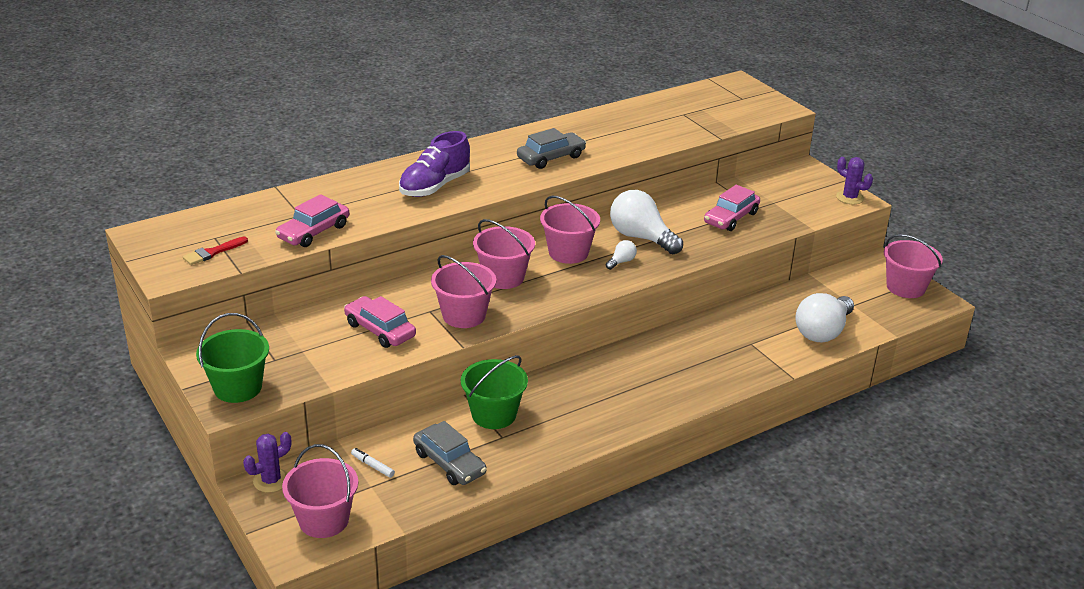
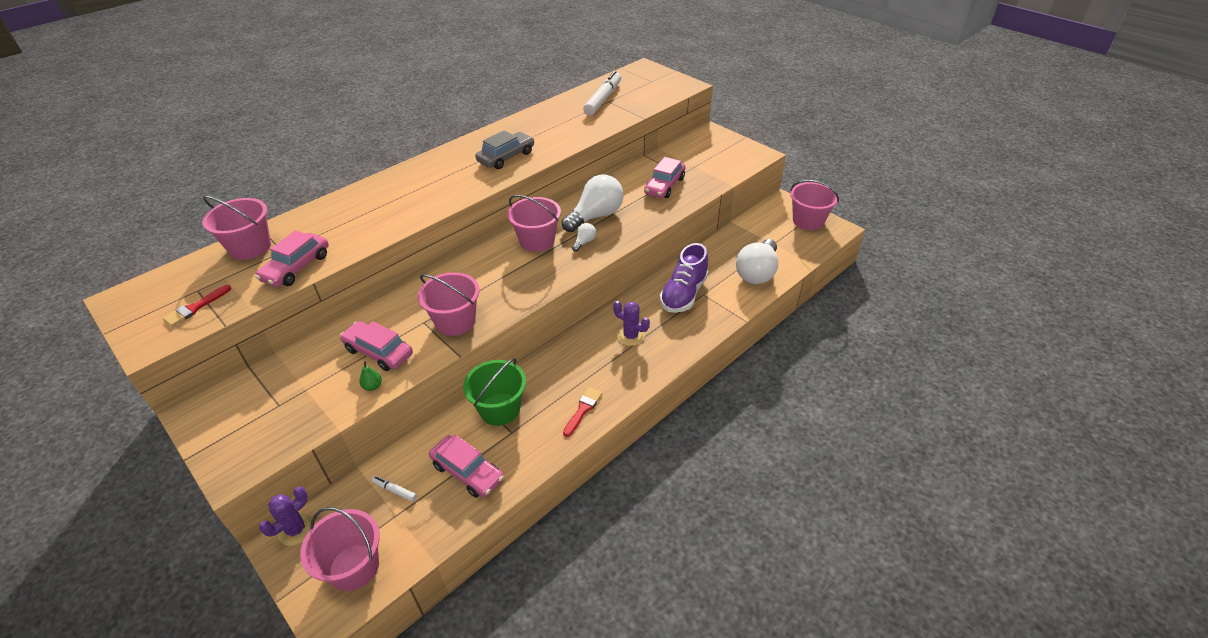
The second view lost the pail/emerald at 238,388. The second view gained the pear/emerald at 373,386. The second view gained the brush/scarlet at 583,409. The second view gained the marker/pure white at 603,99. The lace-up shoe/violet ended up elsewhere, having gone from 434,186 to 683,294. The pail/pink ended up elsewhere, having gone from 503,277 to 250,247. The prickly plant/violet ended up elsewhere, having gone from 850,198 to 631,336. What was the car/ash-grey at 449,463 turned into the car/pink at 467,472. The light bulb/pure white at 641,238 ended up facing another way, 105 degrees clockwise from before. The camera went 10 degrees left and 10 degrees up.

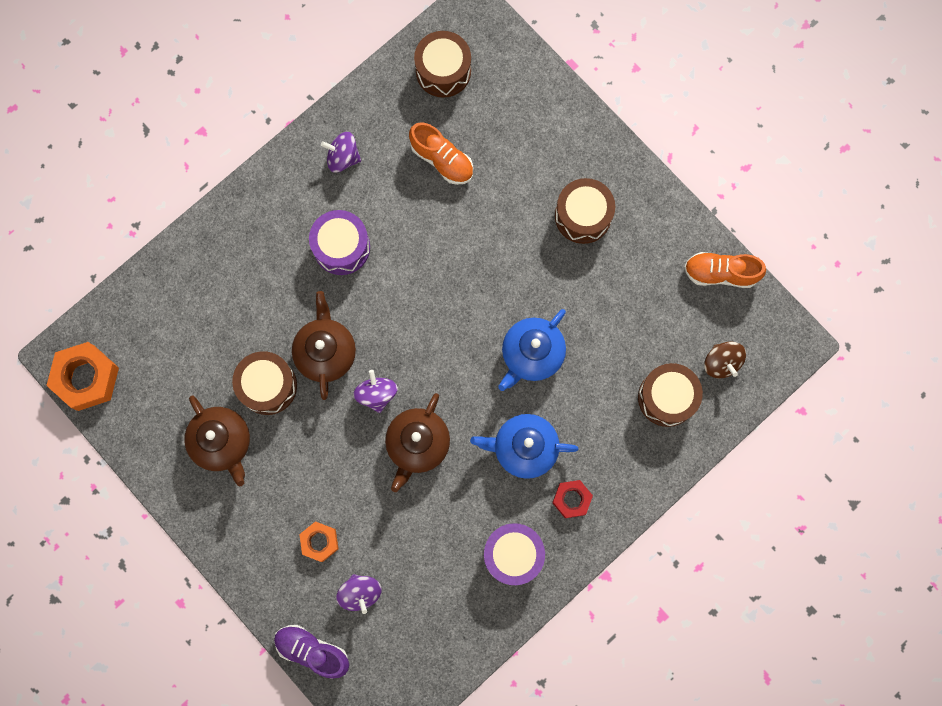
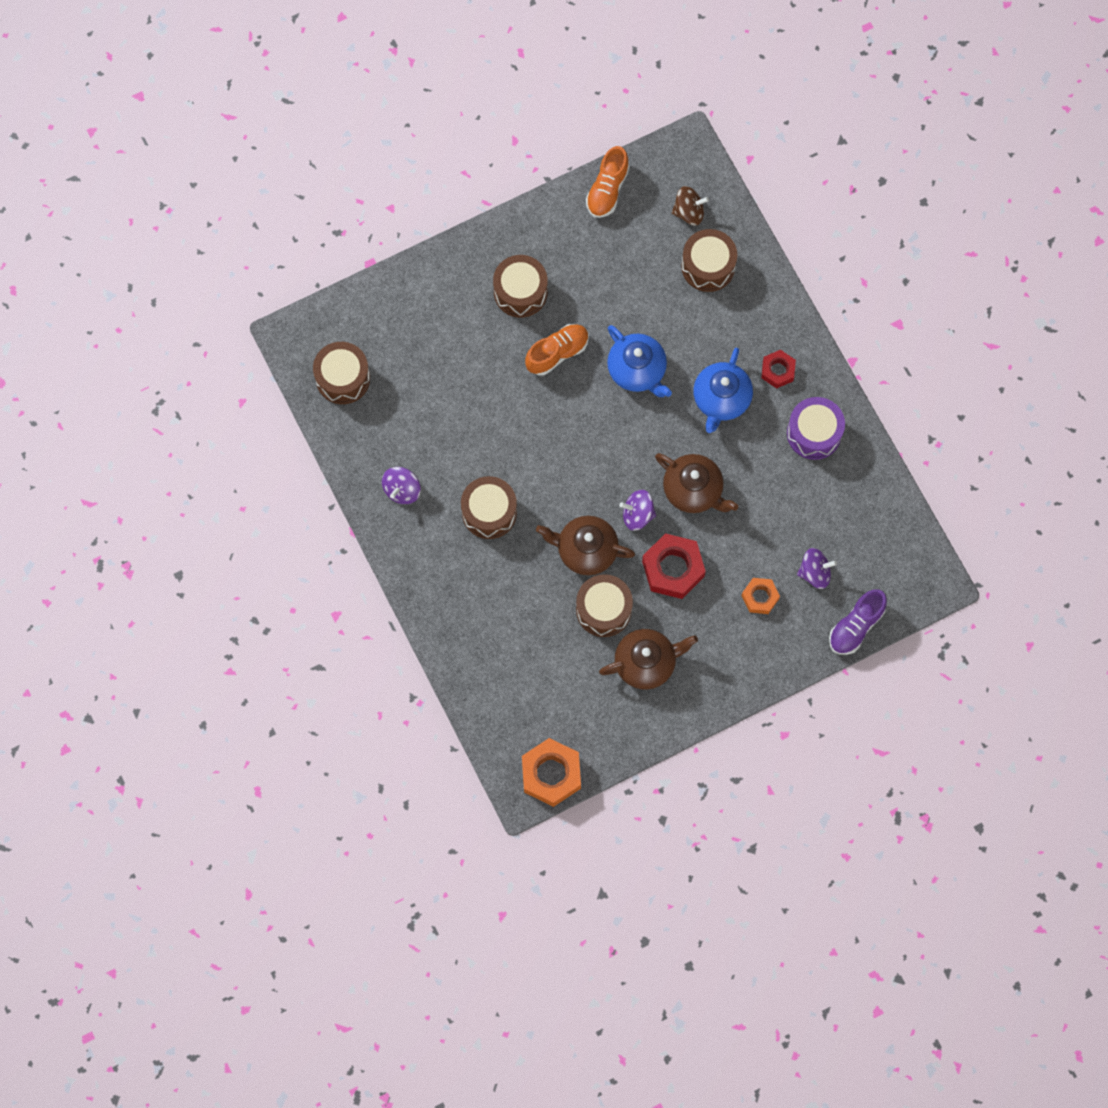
The second view gained the hex nut/scarlet at 673,569. The lace-up shoe/orange-coloured ended up elsewhere, having gone from 442,160 to 557,353. What was the drum/violet at 341,247 turned into the drum/dark brown at 489,512. The camera went 75 degrees left and 5 degrees down.

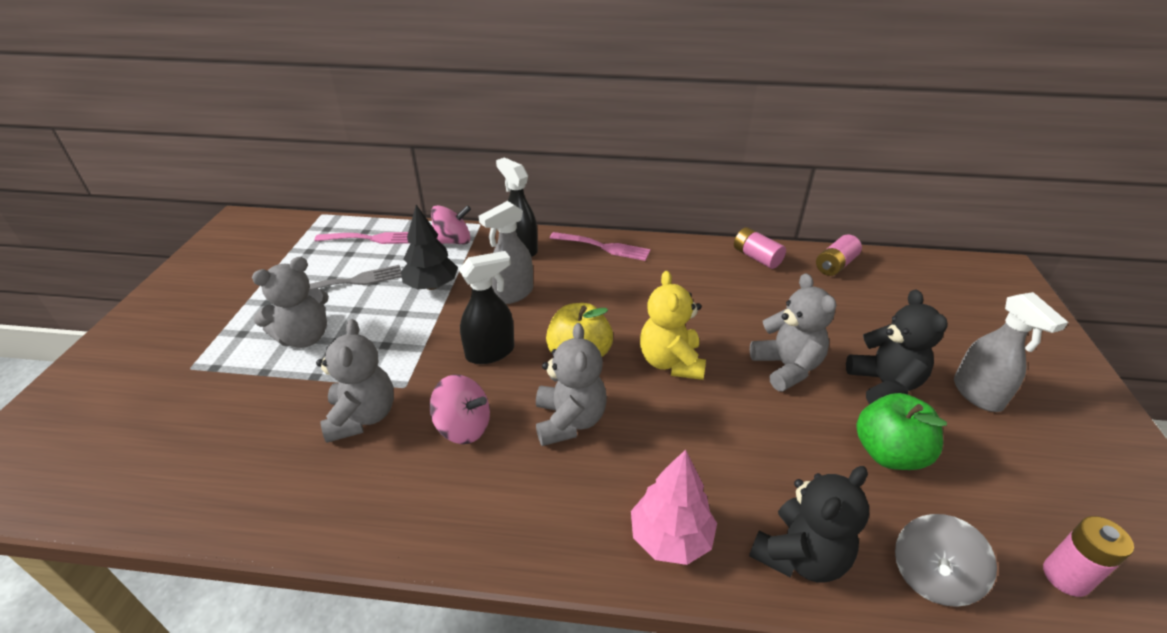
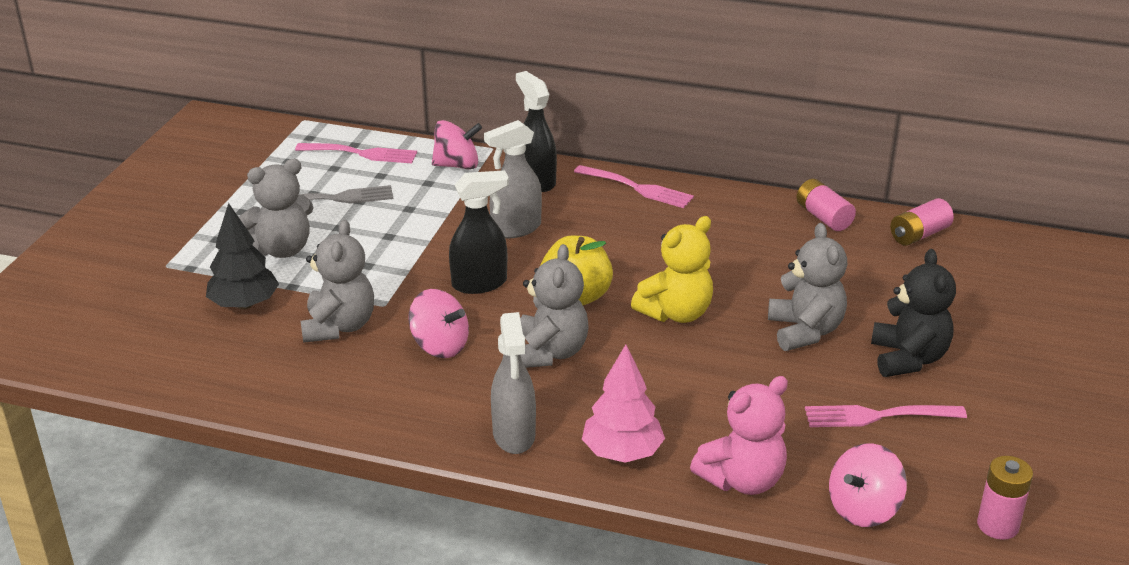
The fir tree/black ended up elsewhere, having gone from 432,286 to 244,304. The sprayer/ash-grey ended up elsewhere, having gone from 977,394 to 514,435. Where the toy apple/emerald stood at 889,453, the dinner fork/pink came to stand at 877,416. What was the teddy/black at 800,556 turned into the teddy/pink at 742,480. What was the toy top/ash-grey at 931,576 turned into the toy top/pink at 863,509. The teddy/bright yellow at 671,362 ended up facing another way, 135 degrees counterclockwise from before. The camera went 10 degrees right and 5 degrees down.

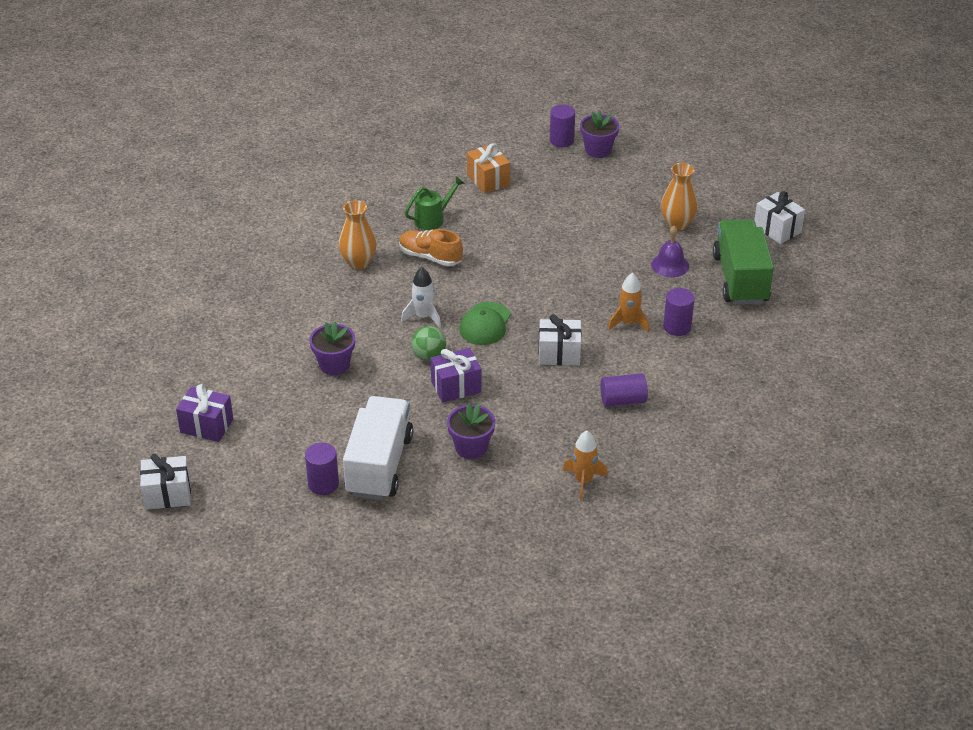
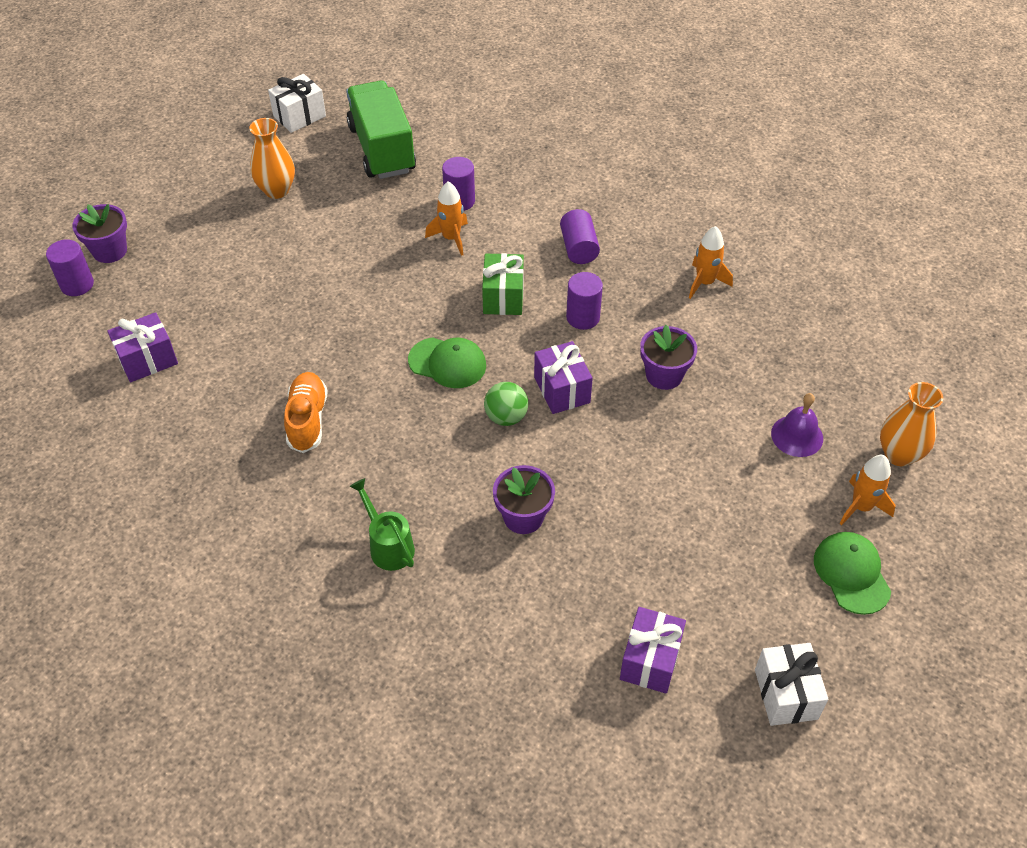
The second view lost the truck/pure white at 379,465. The second view lost the rocket/pure white at 423,317. The second view gained the baseball cap/emerald at 851,574. The second view gained the rocket/orange-coloured at 861,507. The solid cylinder/violet ended up elsewhere, having gone from 323,484 to 583,317. The flower vase/orange-coloured ended up elsewhere, having gone from 358,262 to 899,454. The watering pot/emerald ended up elsewhere, having gone from 433,219 to 388,545. The bell/violet ended up elsewhere, having gone from 670,265 to 797,436. What was the gift/orange-coloured at 488,180 turned into the gift/violet at 148,360. What was the gift/pure white at 559,354 turned into the gift/emerald at 503,297. The lace-up shoe/orange-coloured at 430,257 ended up facing another way, 150 degrees clockwise from before. The truck/emerald at 740,279 ended up facing another way, 75 degrees clockwise from before. The camera went 90 degrees left and 10 degrees up.

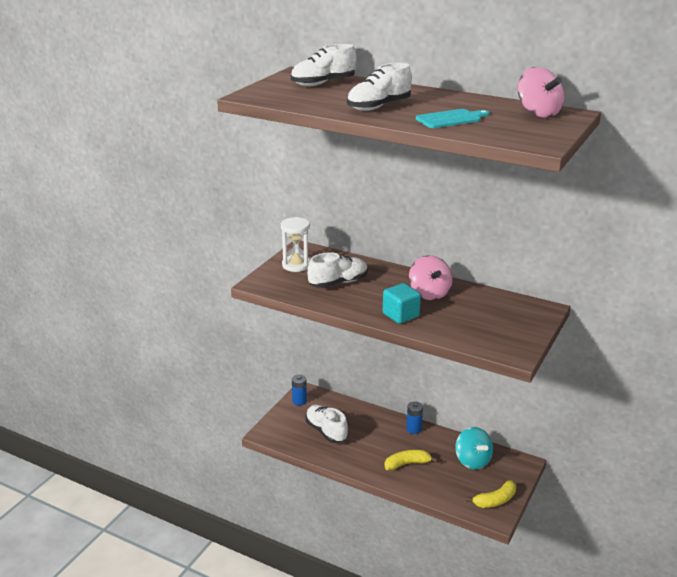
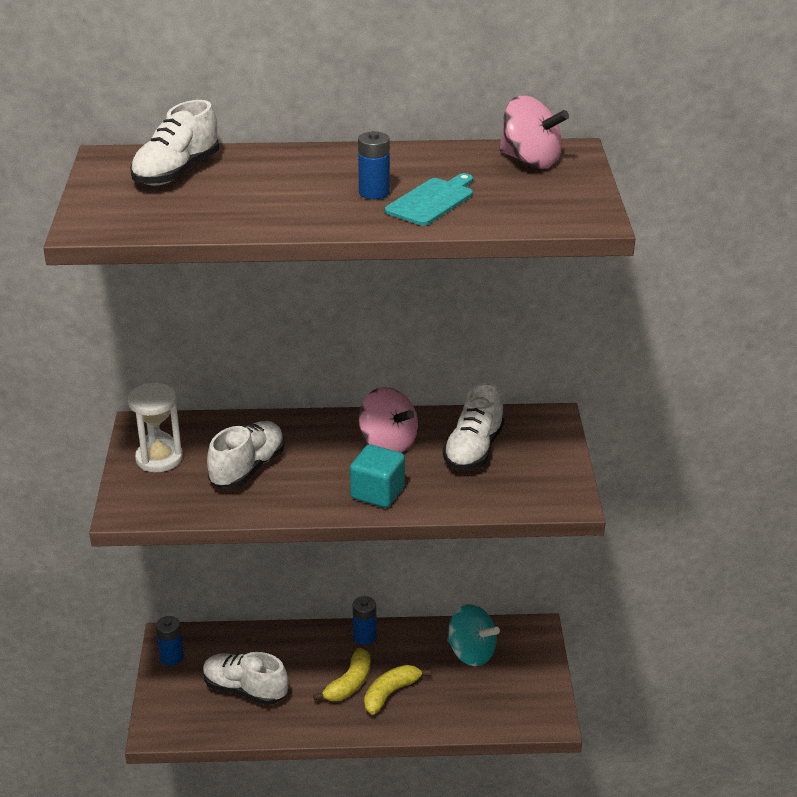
The second view gained the power cell/cobalt at 374,193. The lace-up shoe/pure white ended up elsewhere, having gone from 378,107 to 473,450. The banana fruit/bright yellow ended up elsewhere, having gone from 495,500 to 349,684. The camera went 30 degrees left and 5 degrees up.

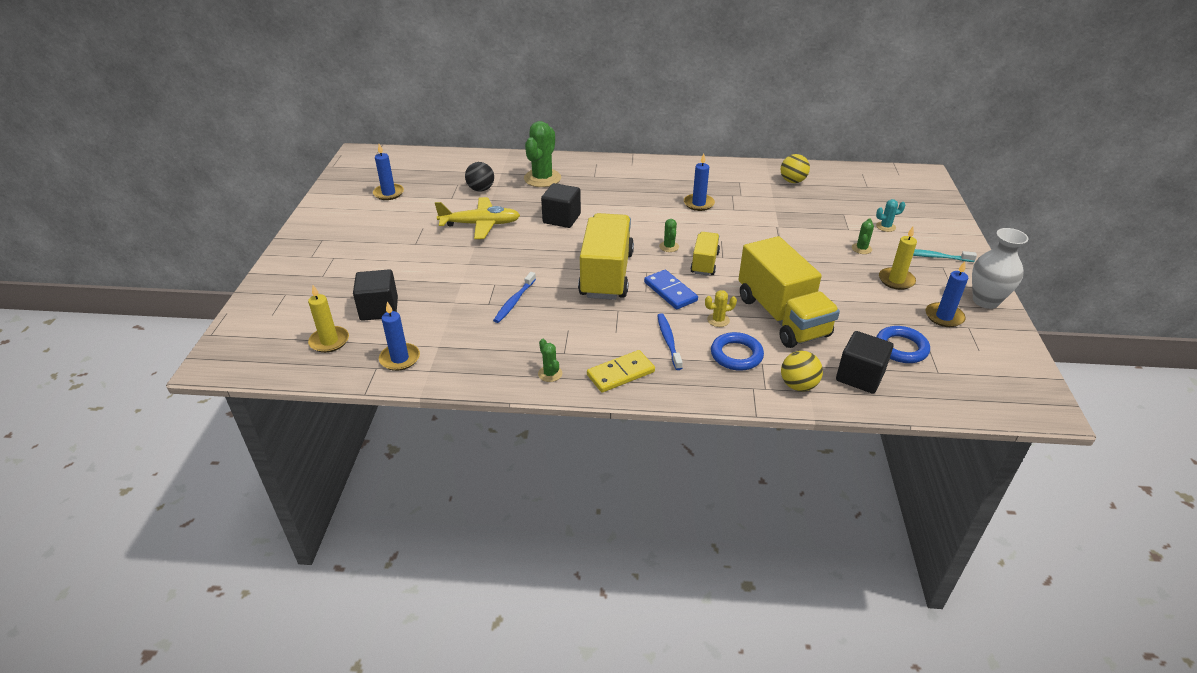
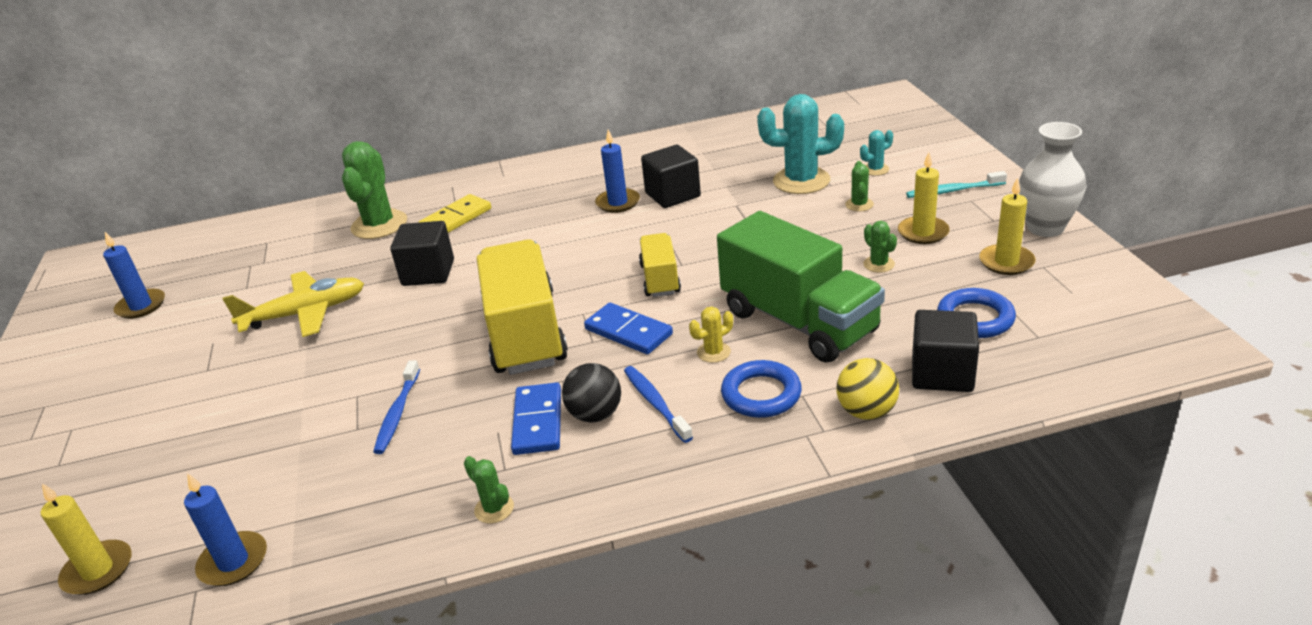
The second view lost the play ball/bright yellow at 792,181. The second view gained the domino piece/cobalt at 538,422. The second view gained the prickly plant/aqua at 801,181. The block/black ended up elsewhere, having gone from 379,309 to 672,195. The play ball/black ended up elsewhere, having gone from 481,189 to 595,414. The domino piece/bright yellow ended up elsewhere, having gone from 620,373 to 456,218. The prickly plant/emerald ended up elsewhere, having gone from 669,247 to 879,264. What was the truck/bright yellow at 782,316 turned into the truck/emerald at 799,322. What was the candle/cobalt at 944,317 turned into the candle/bright yellow at 1006,262. The camera went 15 degrees left and 5 degrees down.

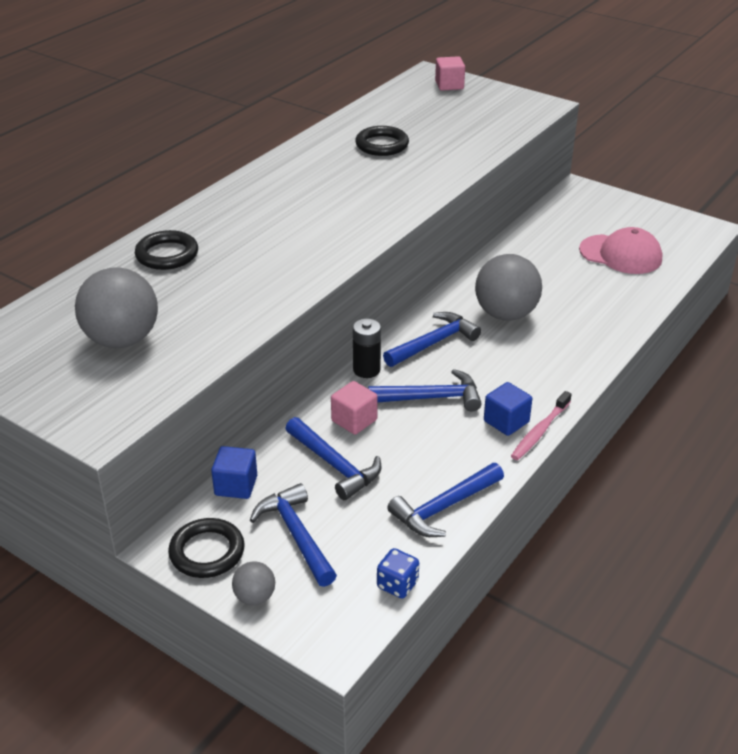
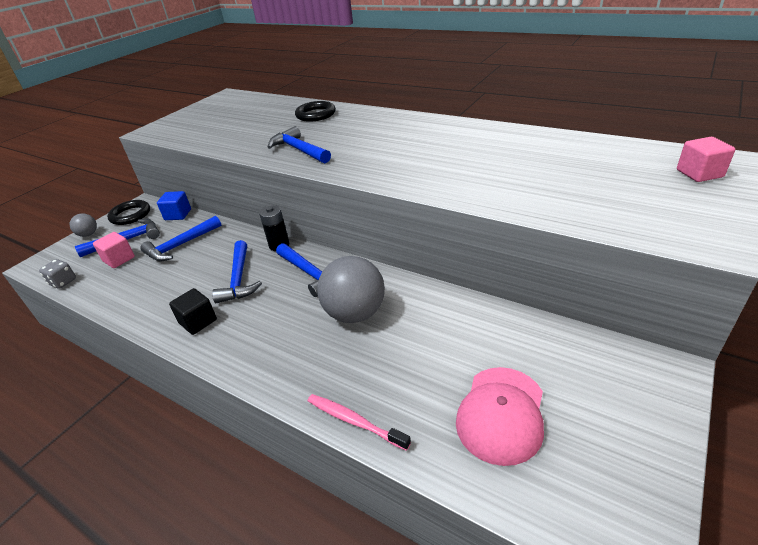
The second view lost the play ball/ash-grey at 122,340. The second view lost the torus/black at 382,145. The block/pink ended up elsewhere, having gone from 354,420 to 119,259. The carpenter's hammer/cobalt ended up elsewhere, having gone from 444,508 to 299,150. The tooth brush/pink ended up elsewhere, having gone from 540,431 to 354,421. What was the die/cobalt at 397,585 turned into the die/ash-grey at 63,282. What was the block/cobalt at 506,421 turned into the block/black at 198,321. The camera went 90 degrees right and 0 degrees up.

